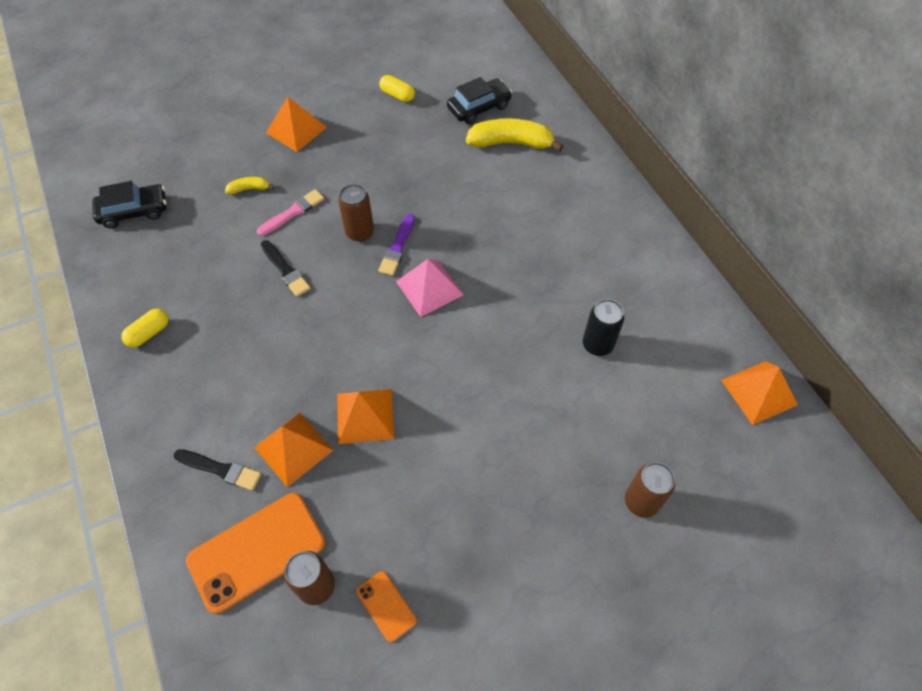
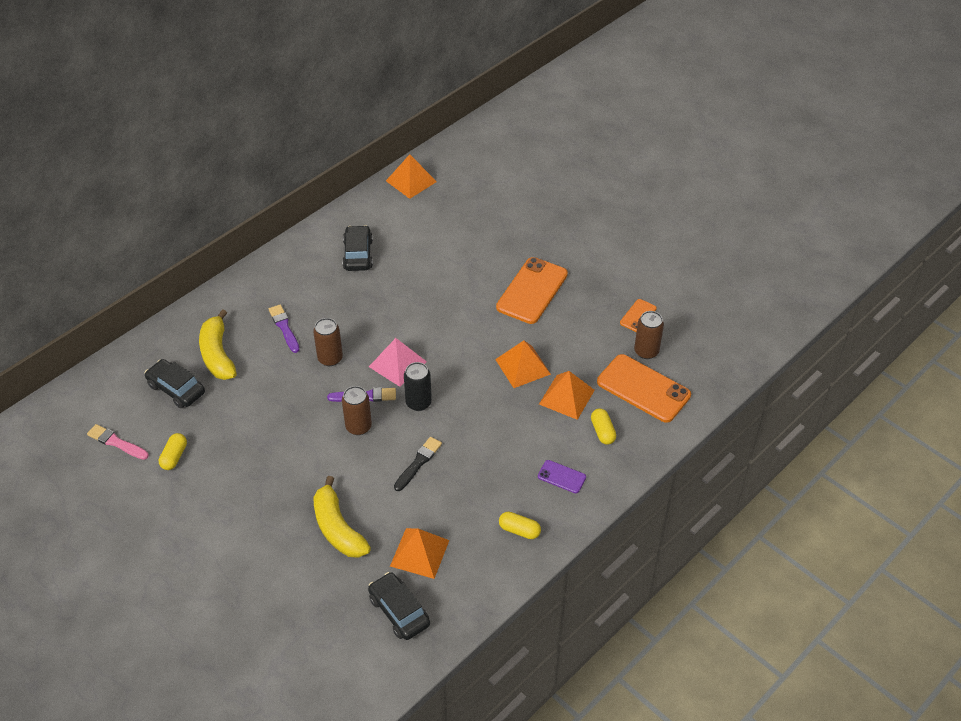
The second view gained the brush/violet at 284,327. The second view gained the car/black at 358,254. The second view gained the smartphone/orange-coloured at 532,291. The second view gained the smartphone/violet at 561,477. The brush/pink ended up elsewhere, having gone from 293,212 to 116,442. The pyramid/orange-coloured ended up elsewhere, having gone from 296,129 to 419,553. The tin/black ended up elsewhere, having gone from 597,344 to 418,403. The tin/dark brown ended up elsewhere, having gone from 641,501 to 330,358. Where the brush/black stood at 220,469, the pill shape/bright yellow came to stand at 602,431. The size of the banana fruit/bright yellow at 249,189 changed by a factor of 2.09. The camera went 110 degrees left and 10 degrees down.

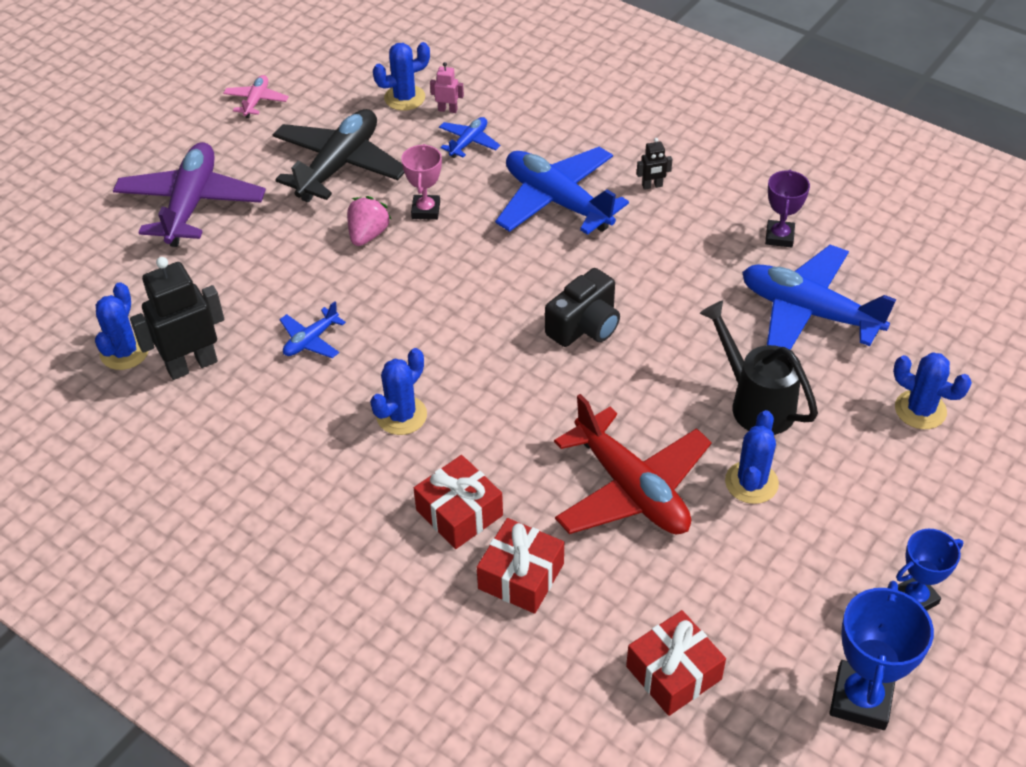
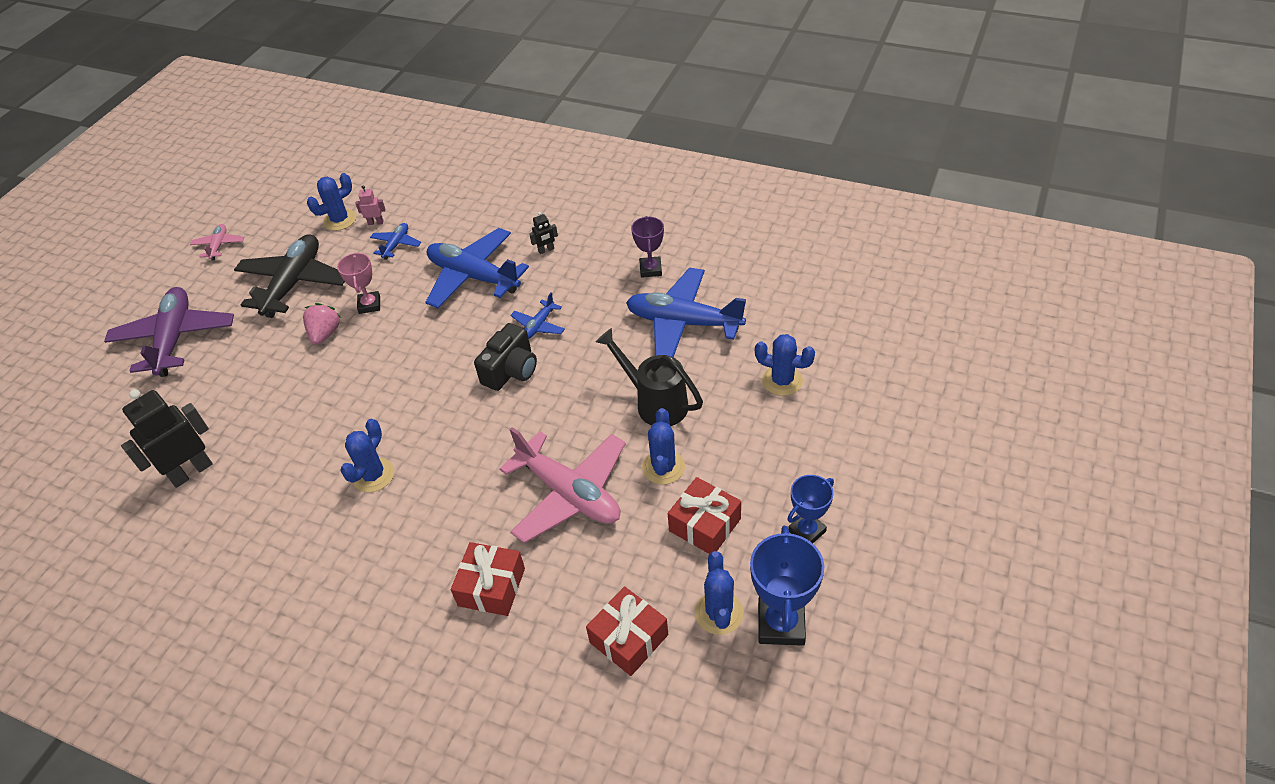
The prickly plant/cobalt ended up elsewhere, having gone from 124,352 to 719,613. The toy plane/cobalt ended up elsewhere, having gone from 311,340 to 539,325. The gift/scarlet ended up elsewhere, having gone from 459,513 to 705,525. What was the toy plane/scarlet at 631,489 turned into the toy plane/pink at 569,494. The camera went 10 degrees left and 0 degrees up.

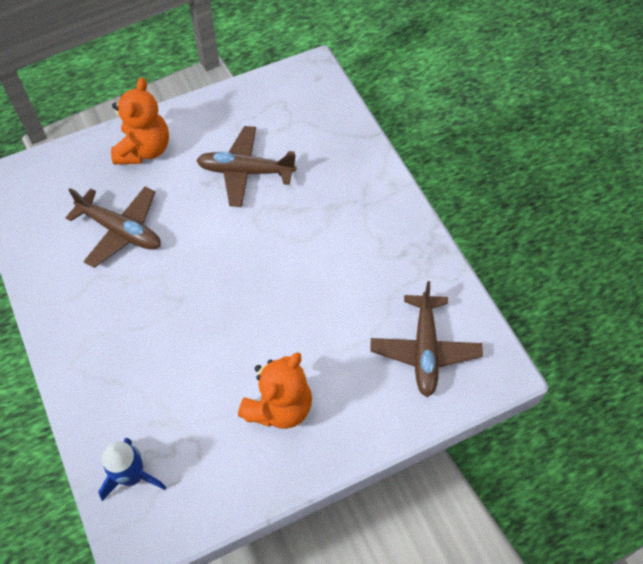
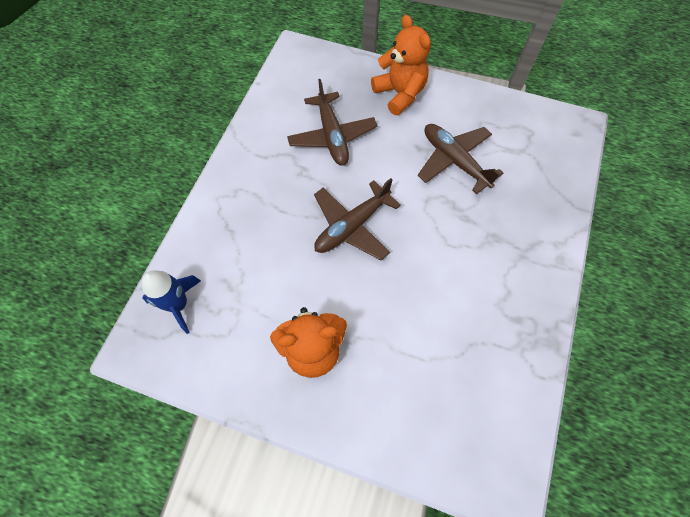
The toy plane/dark brown ended up elsewhere, having gone from 425,350 to 352,226. The teddy/orange-coloured at 144,149 ended up facing another way, 90 degrees counterclockwise from before. The camera went 45 degrees right and 5 degrees up.

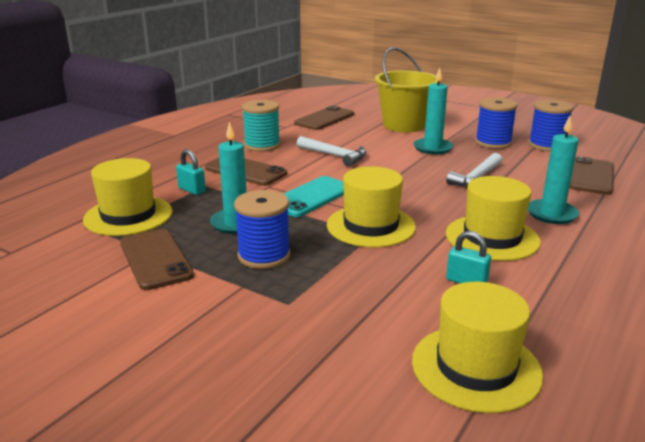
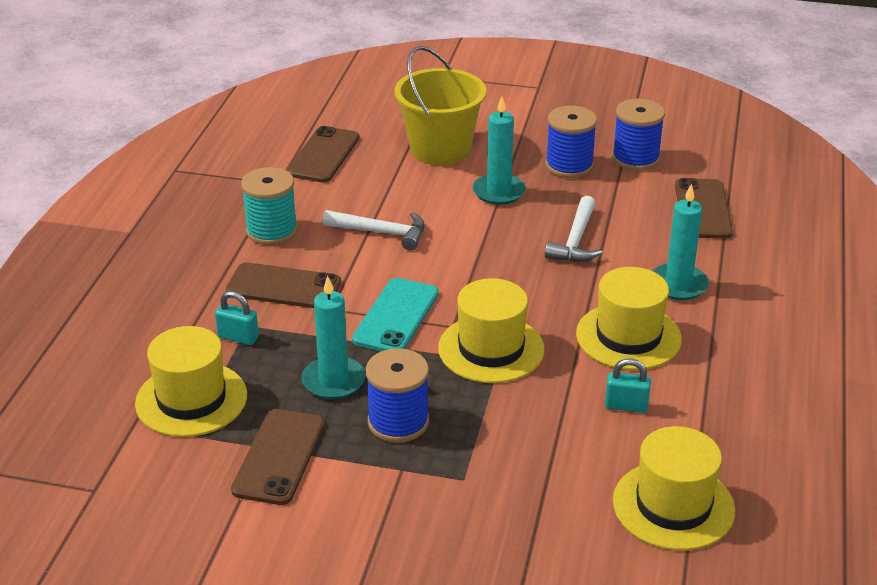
The smartphone/dark brown at 155,259 ended up facing another way, 60 degrees clockwise from before. The camera went 20 degrees left and 10 degrees up.

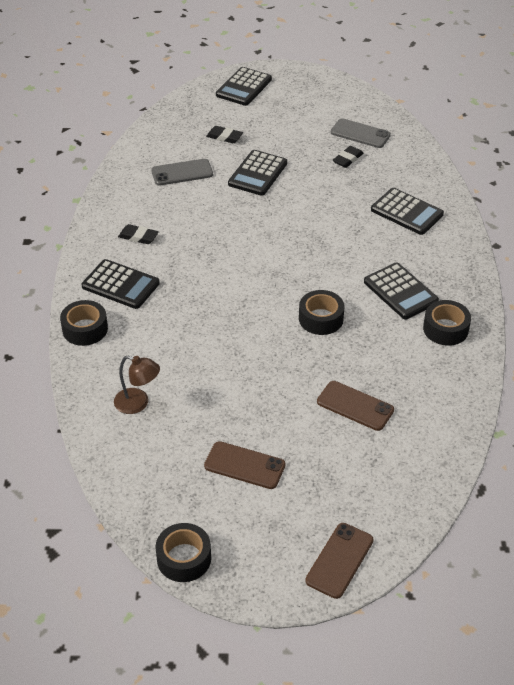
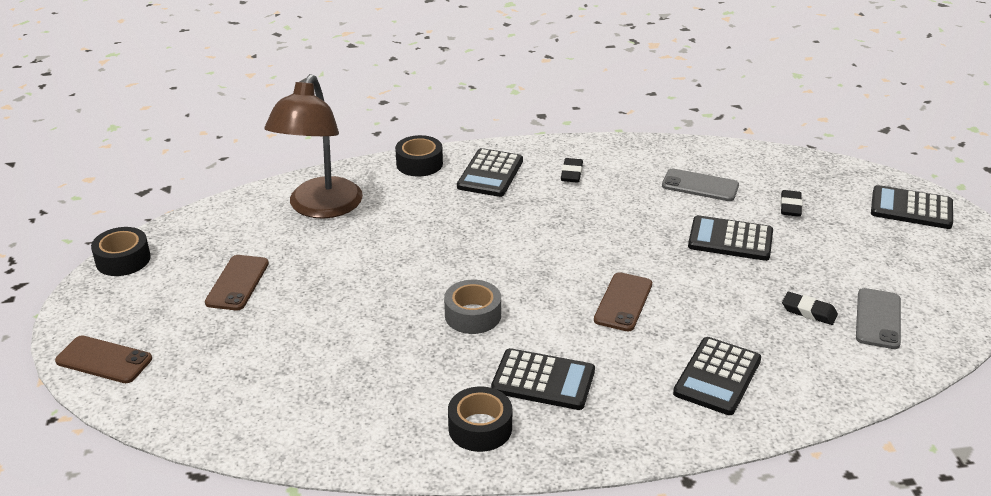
The smartphone/dark brown ended up elsewhere, having gone from 355,406 to 623,302. What was the roll of tape/black at 321,318 turned into the roll of tape/ash-grey at 473,315. The smartphone/ash-grey at 182,173 ended up facing another way, 45 degrees counterclockwise from before. The adding machine/black at 400,292 ended up facing another way, 120 degrees counterclockwise from before. The size of the lamp/dark brown at 138,403 changed by a factor of 2.06. The camera went 80 degrees right and 10 degrees down.

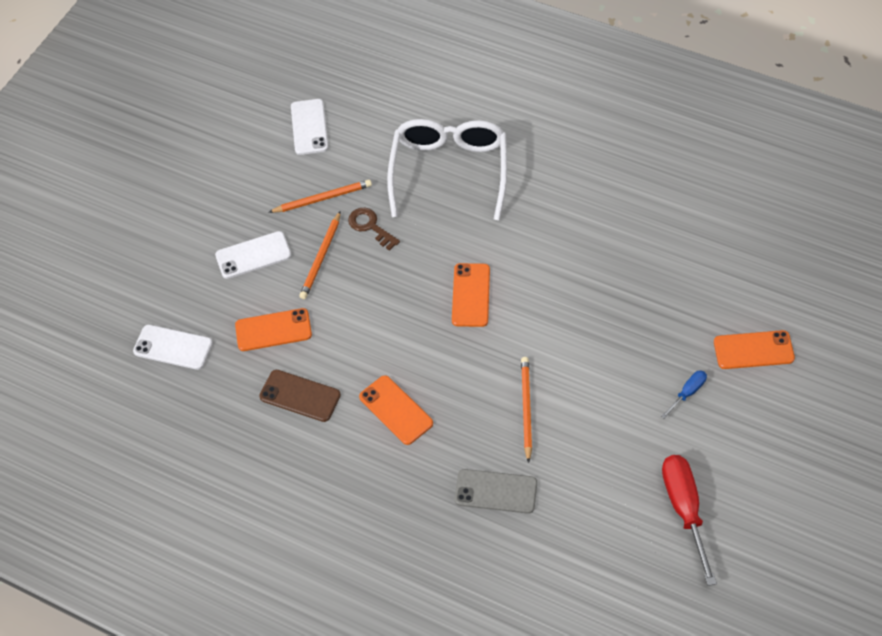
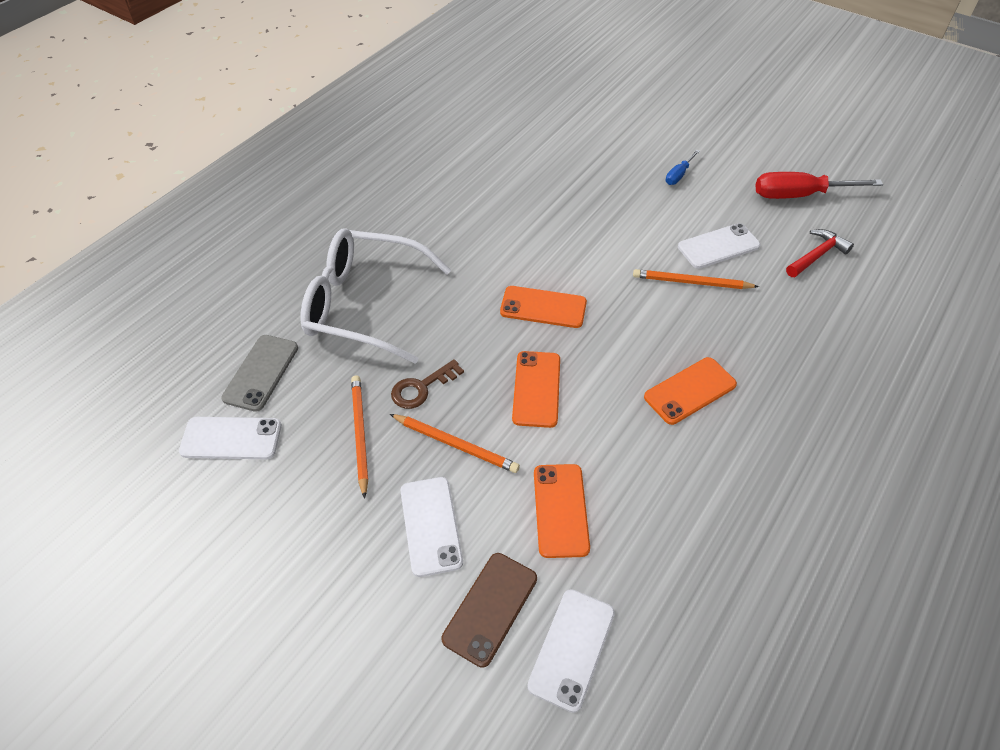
The second view gained the smartphone/pure white at 718,246. The second view gained the carpenter's hammer/scarlet at 817,255. The smartphone/dark brown ended up elsewhere, having gone from 300,396 to 490,608. The smartphone/ash-grey ended up elsewhere, having gone from 496,491 to 261,372. The smartphone/orange-coloured ended up elsewhere, having gone from 753,350 to 536,389. The screwdriver/cobalt at 687,393 ended up facing another way, 105 degrees counterclockwise from before. The camera went 85 degrees left and 5 degrees down.

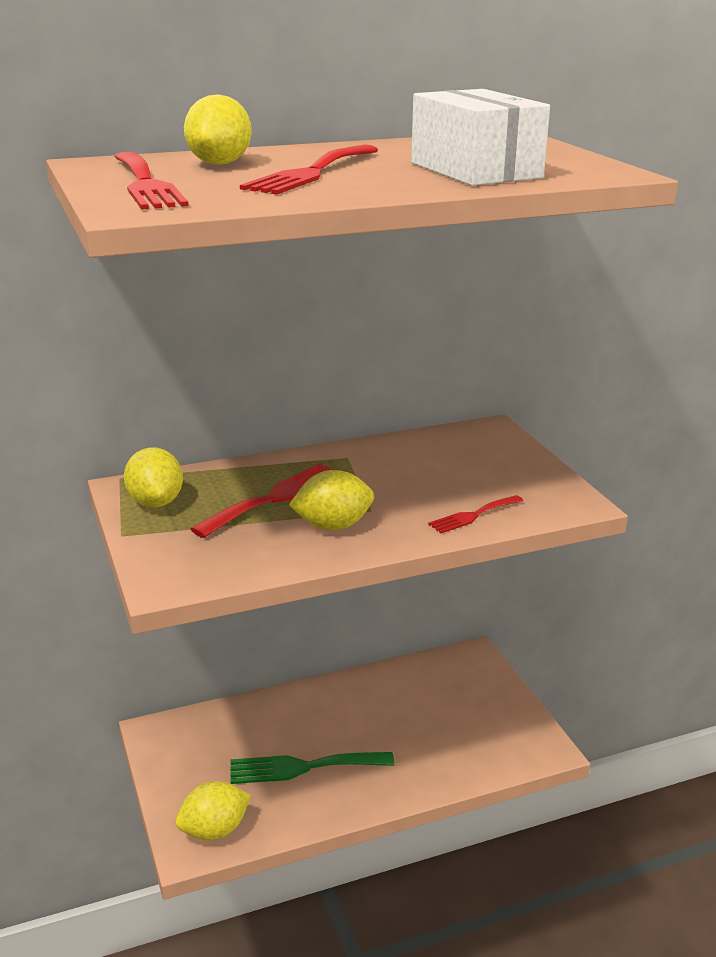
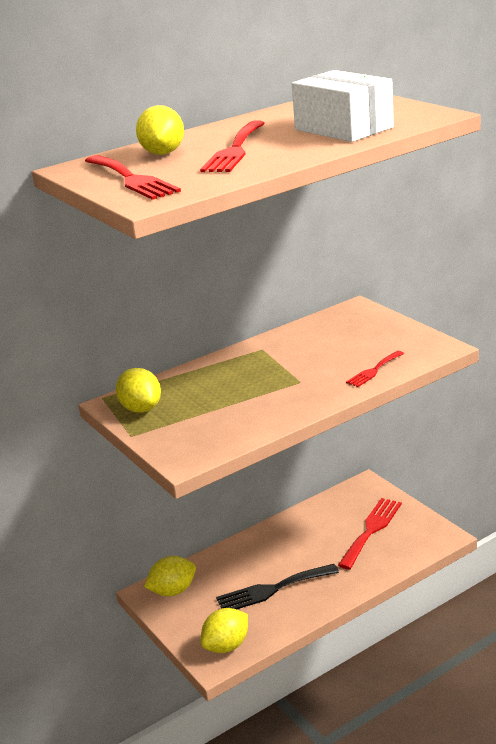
The dinner fork/scarlet ended up elsewhere, having gone from 276,498 to 371,530. The lemon/bright yellow ended up elsewhere, having gone from 333,526 to 173,591. What was the dinner fork/emerald at 303,767 turned into the dinner fork/black at 272,589. The camera went 10 degrees left and 0 degrees up.

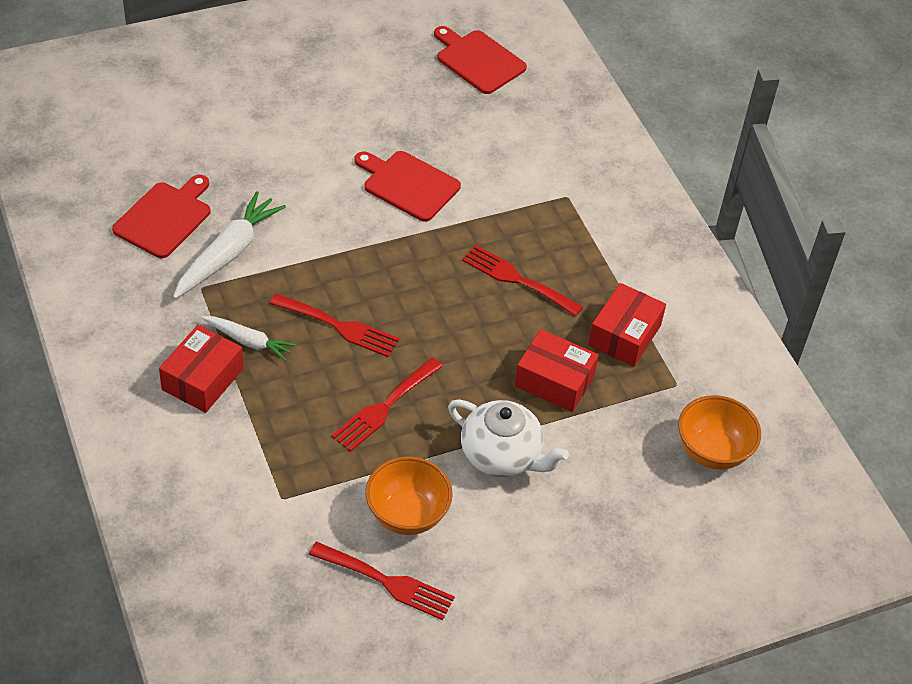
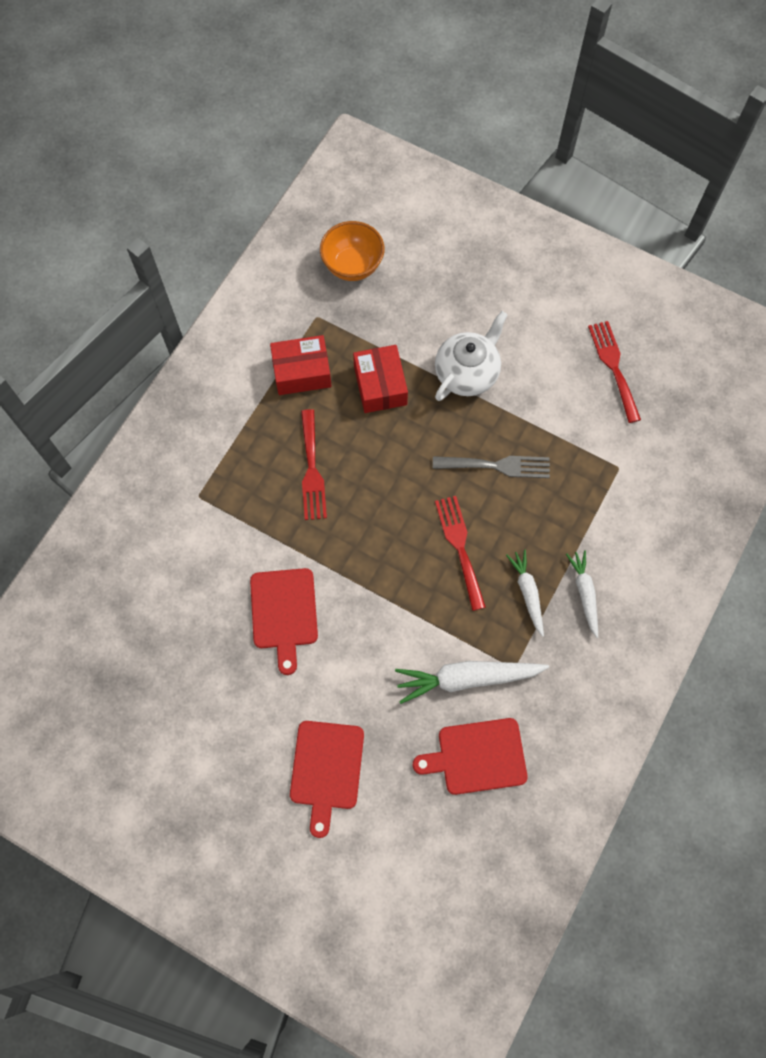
The second view lost the deep dish/orange-coloured at 407,515. The chopping board/scarlet ended up elsewhere, having gone from 478,60 to 326,769. Where the package/scarlet stood at 202,379, the toy carrot/pure white came to stand at 584,593. What was the dinner fork/scarlet at 384,407 turned into the dinner fork/ash-grey at 497,466. The teapot/pure white at 502,455 ended up facing another way, 45 degrees clockwise from before. The camera went 125 degrees left and 20 degrees up.

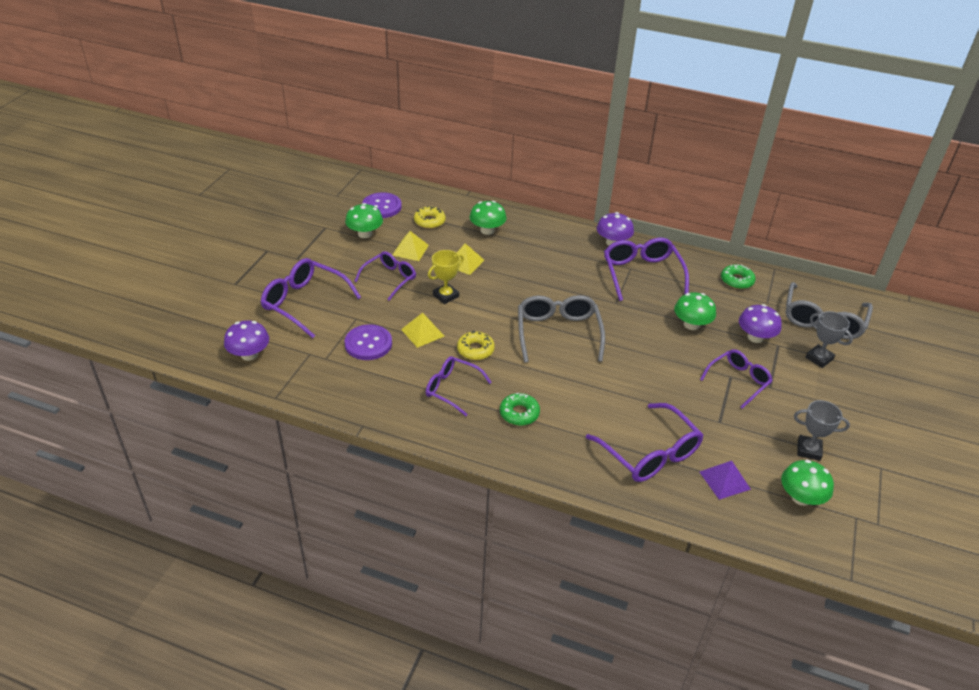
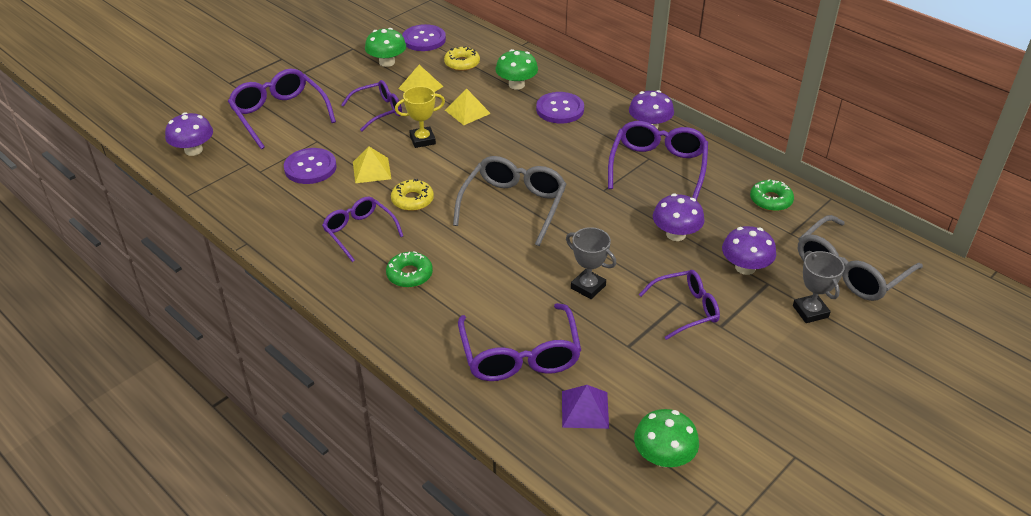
The second view gained the shirt button/violet at 560,109. The prize cup/ash-grey ended up elsewhere, having gone from 808,450 to 588,287. What was the toadstool/emerald at 691,324 turned into the toadstool/violet at 676,234. The camera went 25 degrees right and 0 degrees up.

